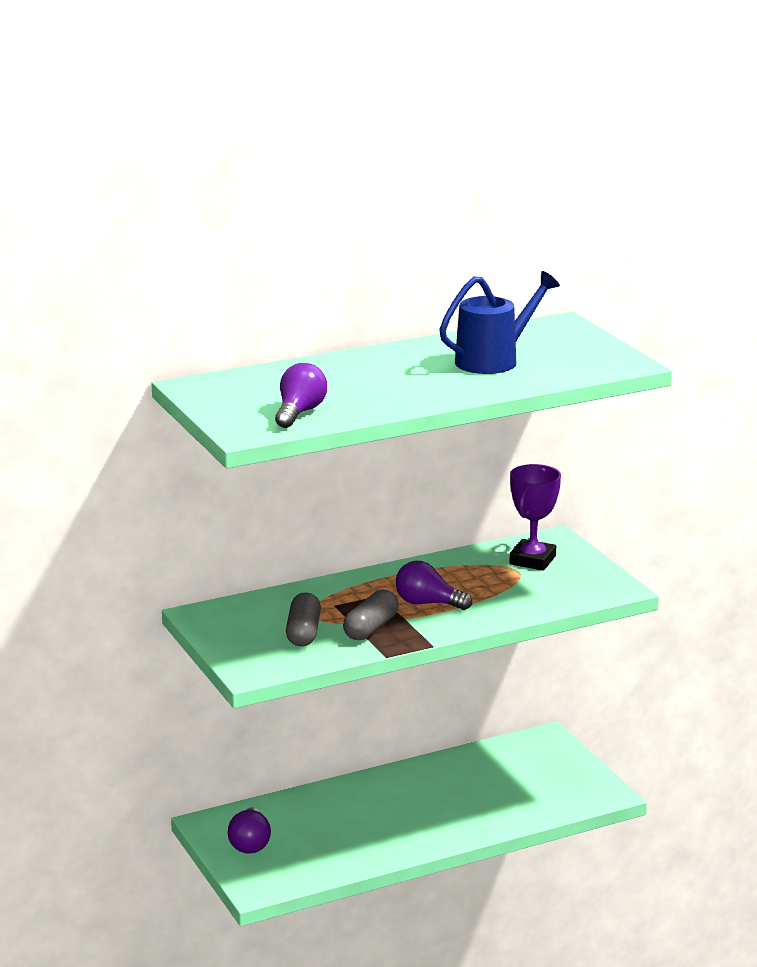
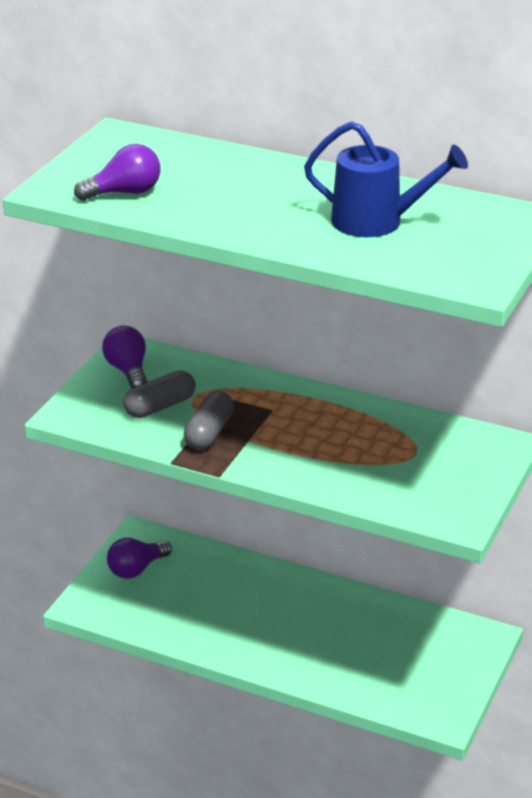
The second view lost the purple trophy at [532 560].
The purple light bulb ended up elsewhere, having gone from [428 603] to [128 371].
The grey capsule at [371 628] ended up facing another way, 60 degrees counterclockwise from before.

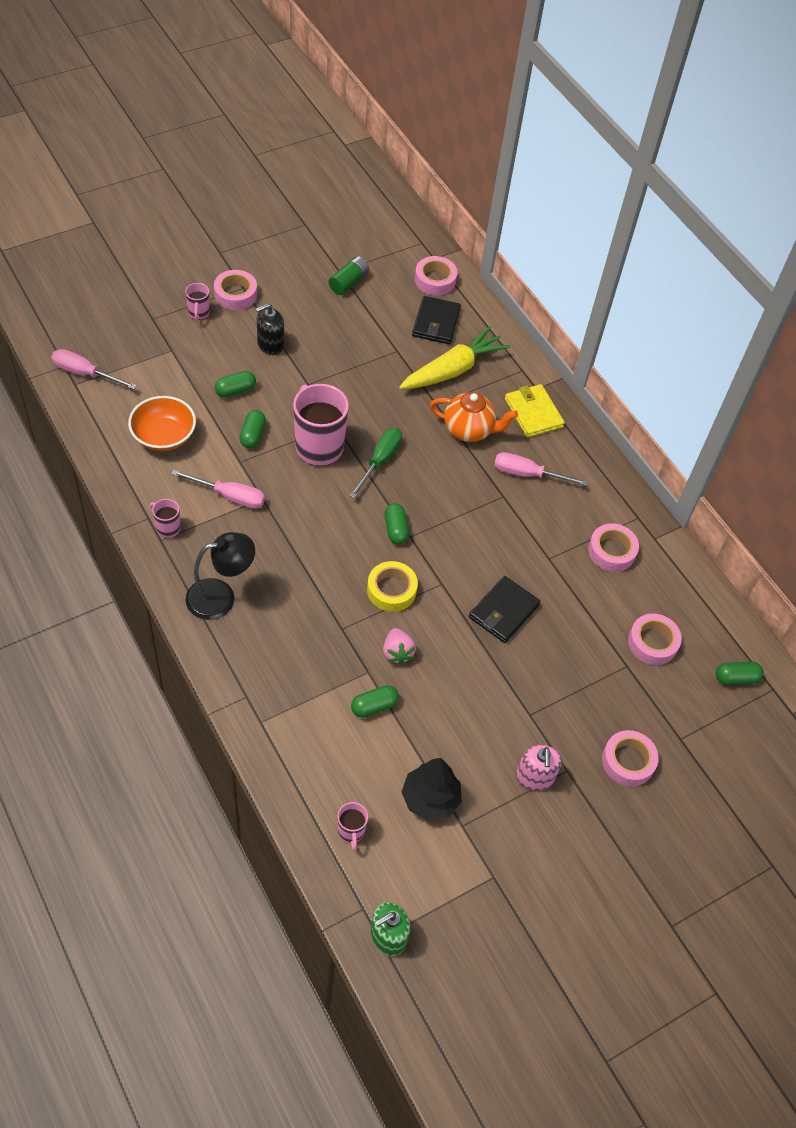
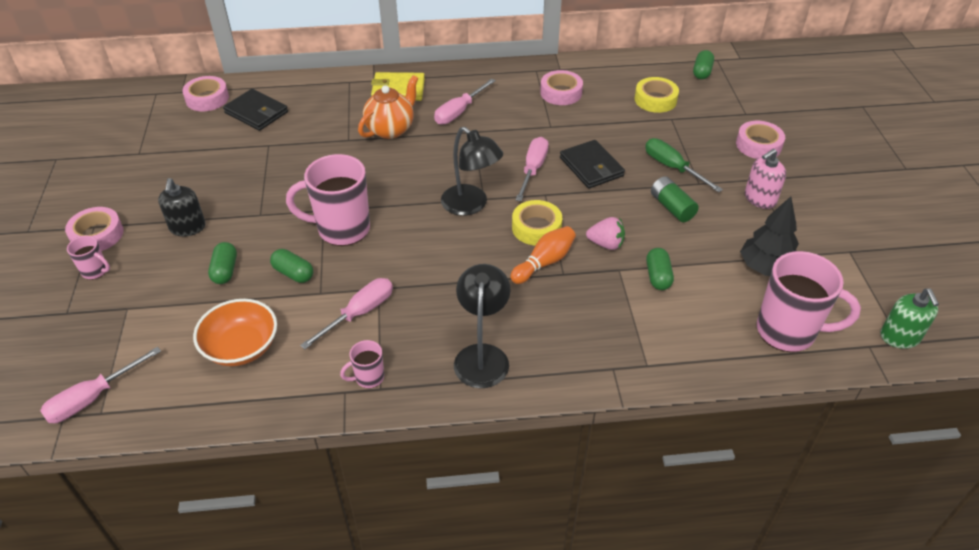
The second view lost the yellow carrot at [453 370].
The second view gained the orange bowling pin at [544 262].
The second view gained the pink screwdriver at [533 169].
The green battery ended up elsewhere, having gone from [348 282] to [672 207].
The green screwdriver ended up elsewhere, having gone from [380 461] to [672 168].
Where the green capsule stood at [395 529], the black lamp came to stand at [471 205].
What was the pink tape at [652 642] turned into the yellow tape at [655 100].
The pink soap dispenser at [534 777] ended up facing another way, 120 degrees clockwise from before.
The size of the pink mug at [351 832] changed by a factor of 2.12.

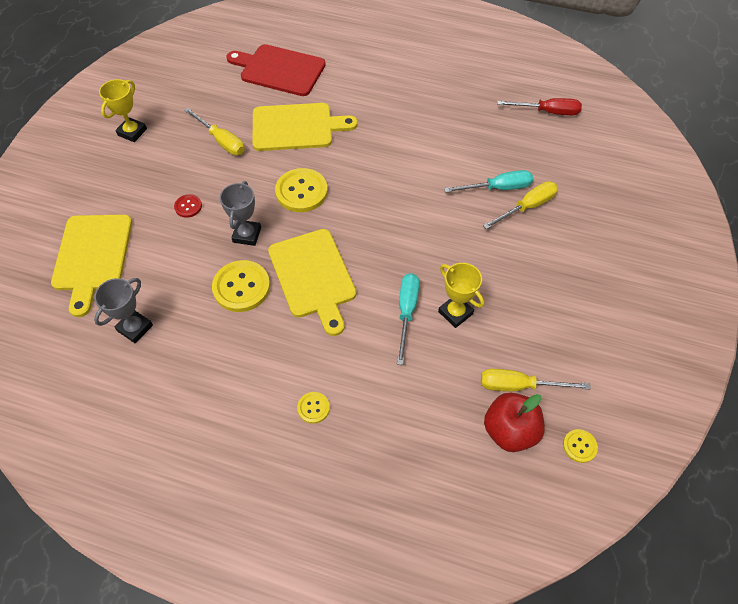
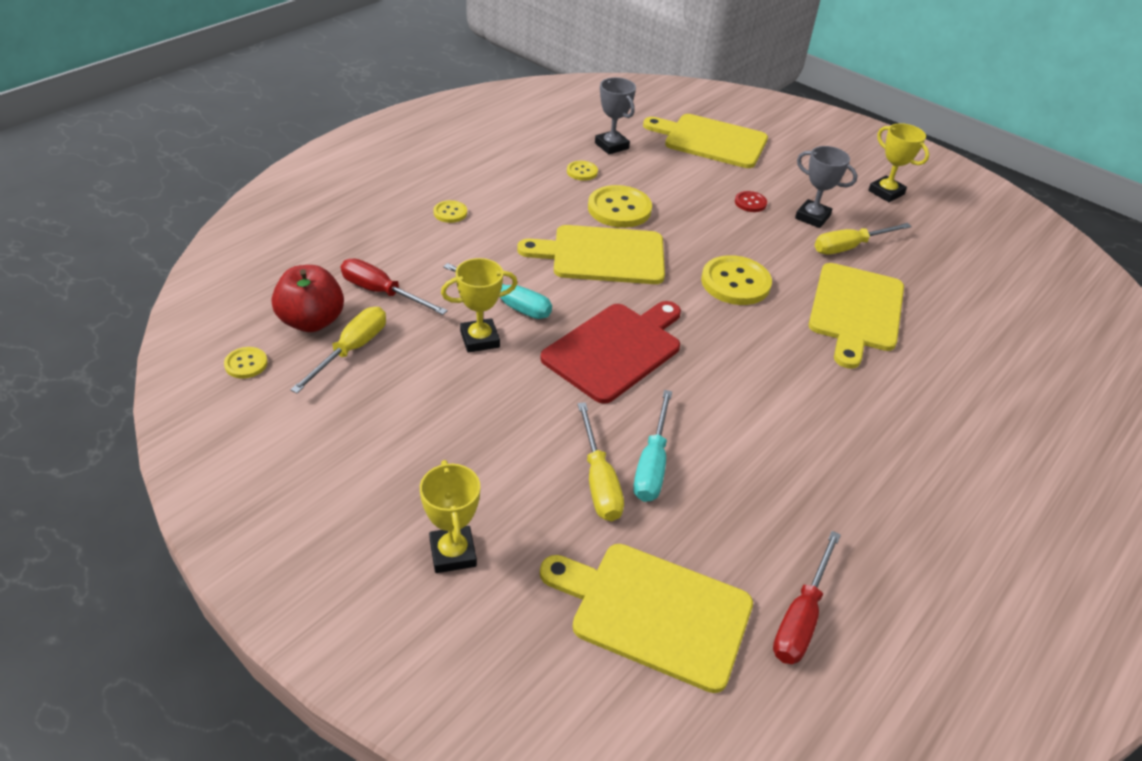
The second view gained the red screwdriver at [382 292].
The second view gained the yellow trophy at [453 553].
The second view gained the yellow cutting board at [654 612].
The second view gained the yellow button at [582 172].
The grey trophy ended up elsewhere, having gone from [247 235] to [812 217].
The red cutting board ended up elsewhere, having gone from [279 70] to [615 350].

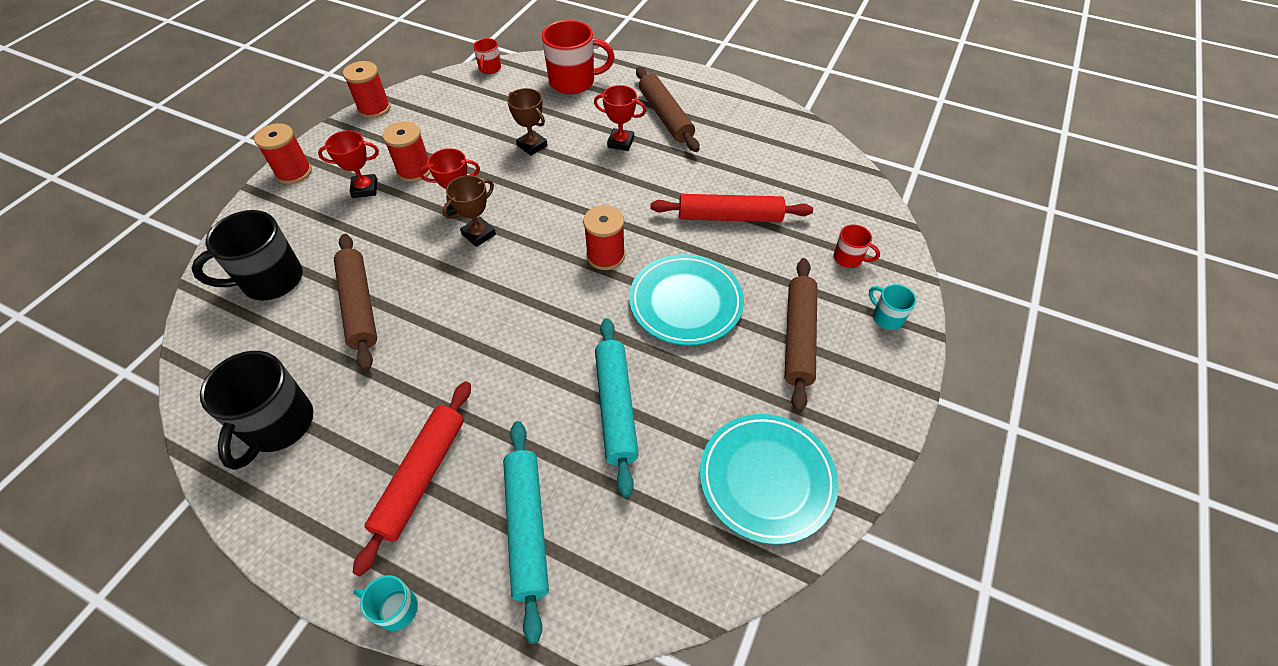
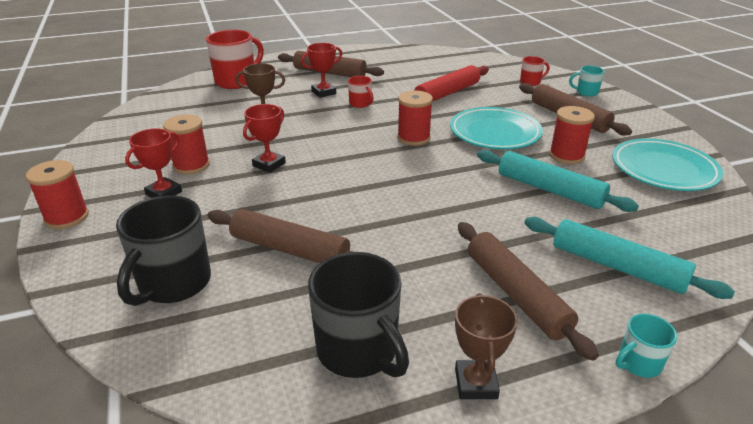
The red spool ended up elsewhere, having gone from [374 108] to [566 156].
The brown trophy ended up elsewhere, having gone from [478 234] to [476 383].
The red mug ended up elsewhere, having gone from [489 69] to [360 104].
What was the red rolling pin at [421 477] turned into the brown rolling pin at [516 294].

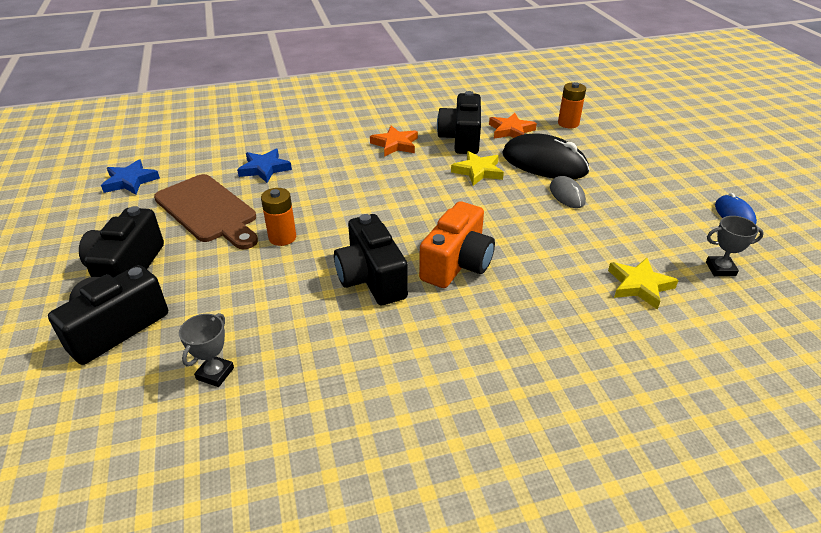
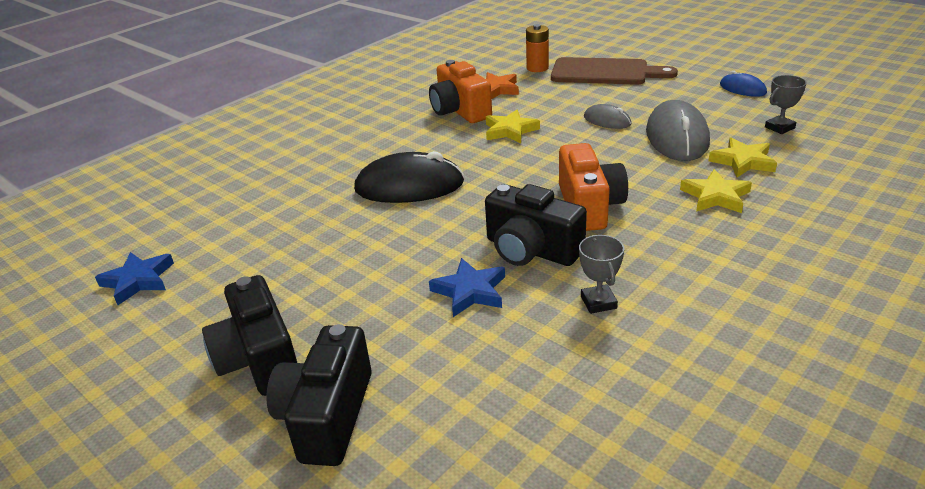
The second view lost the orange battery at [282 237].
The second view lost the orange star at [395 144].
The second view gained the grey mouse at [677 137].
The second view gained the yellow star at [715 196].
The brown cutting board ended up elsewhere, having gone from [208 210] to [605 72].
The grey trophy ended up elsewhere, having gone from [215 373] to [598 302].
The blue star ended up elsewhere, having gone from [264 169] to [470 291].
The black mouse ended up elsewhere, having gone from [544 163] to [409 186].
What was the black camera at [461 139] turned into the orange camera at [460 111].

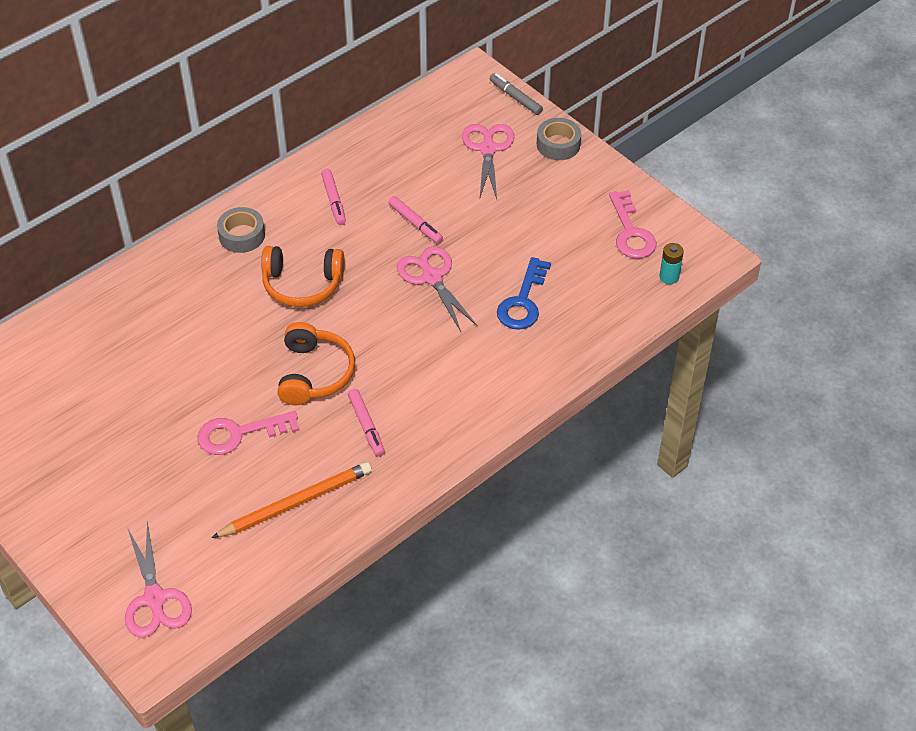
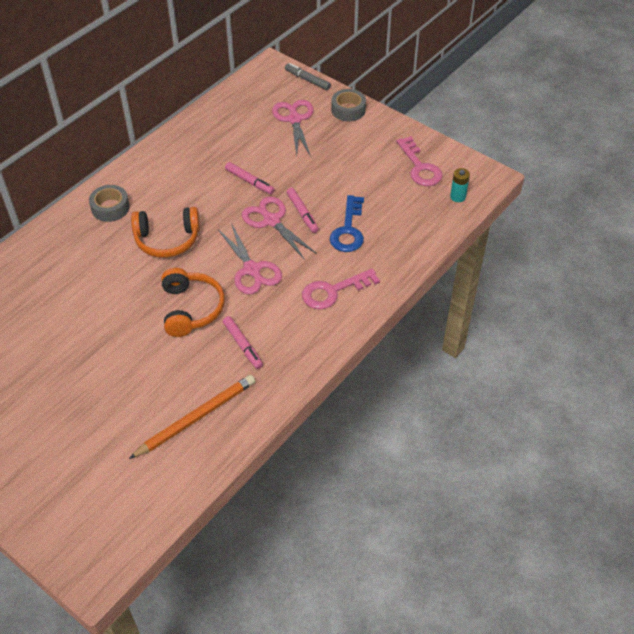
The pink scissors ended up elsewhere, having gone from [155 599] to [252 270].
The pink key ended up elsewhere, having gone from [239 434] to [333 291].
The pink marker ended up elsewhere, having gone from [334 200] to [302 213].

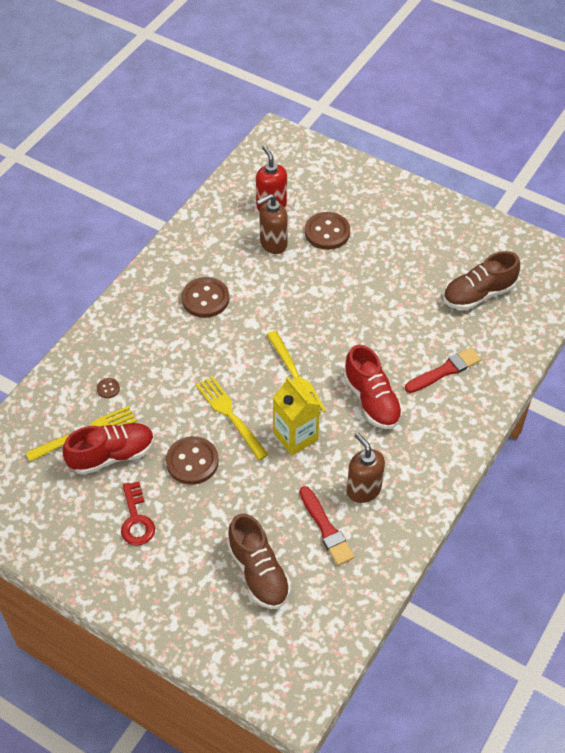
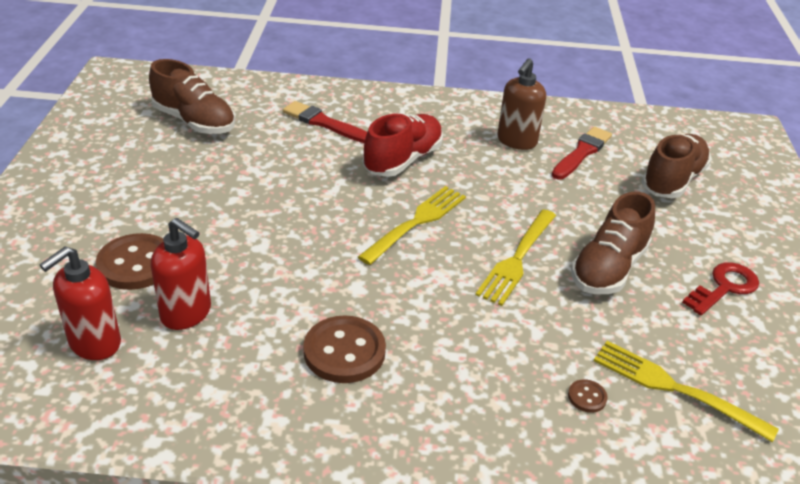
The second view lost the red shoe at [112 455].
The second view lost the yellow carton at [295 437].
Where the brown button stood at [192 461], the brown shoe came to stand at [608 268].
What was the brown soap dispenser at [273 244] turned into the red soap dispenser at [186 313].

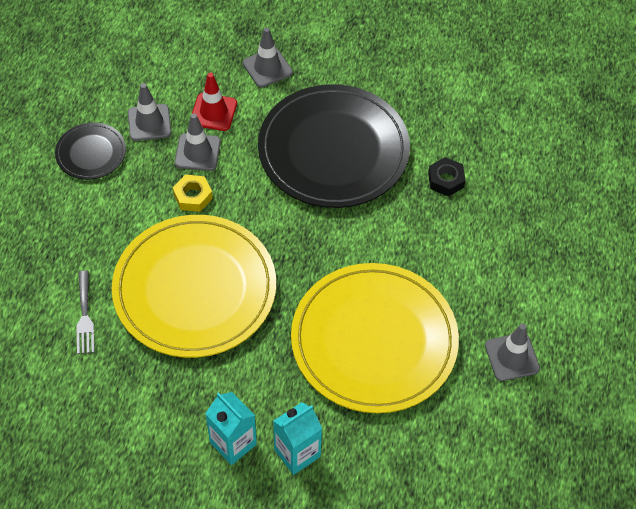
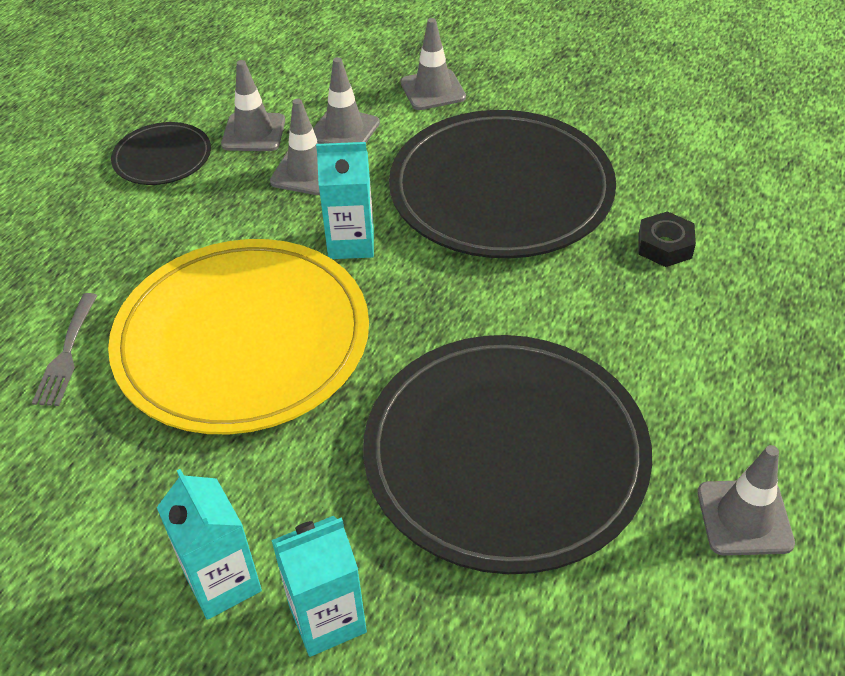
The second view lost the yellow nut at [193 196].
The second view gained the turquoise carton at [351 243].
What was the red traffic cone at [213 112] turned into the grey traffic cone at [344 130].
What was the yellow plate at [374 340] turned into the black plate at [505 455].

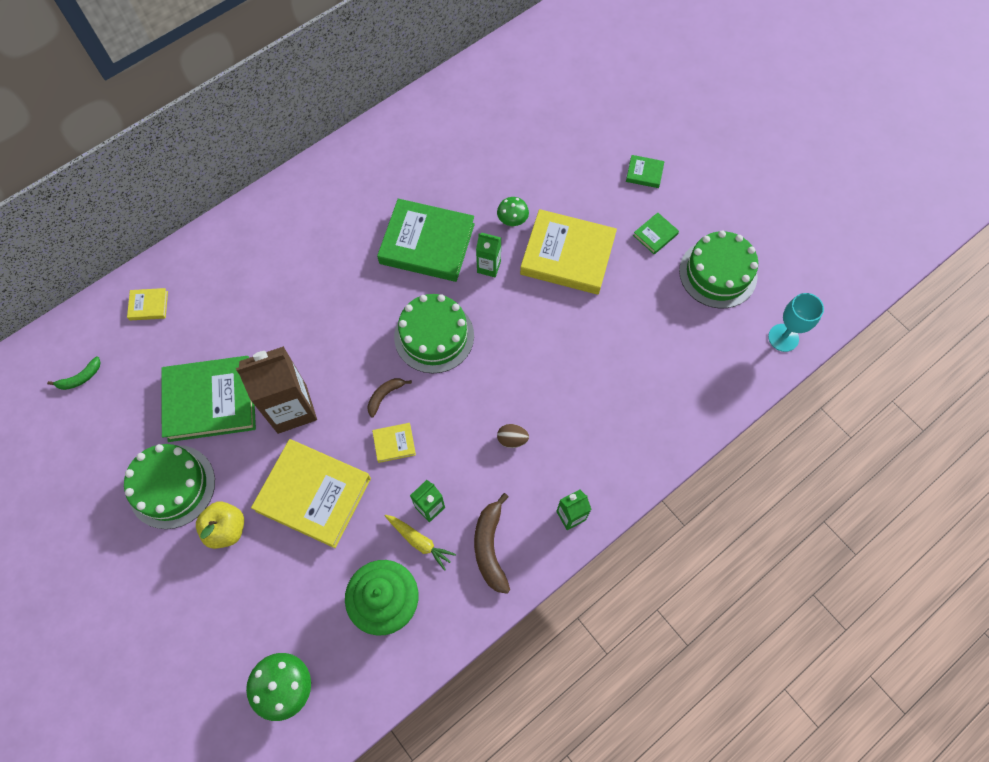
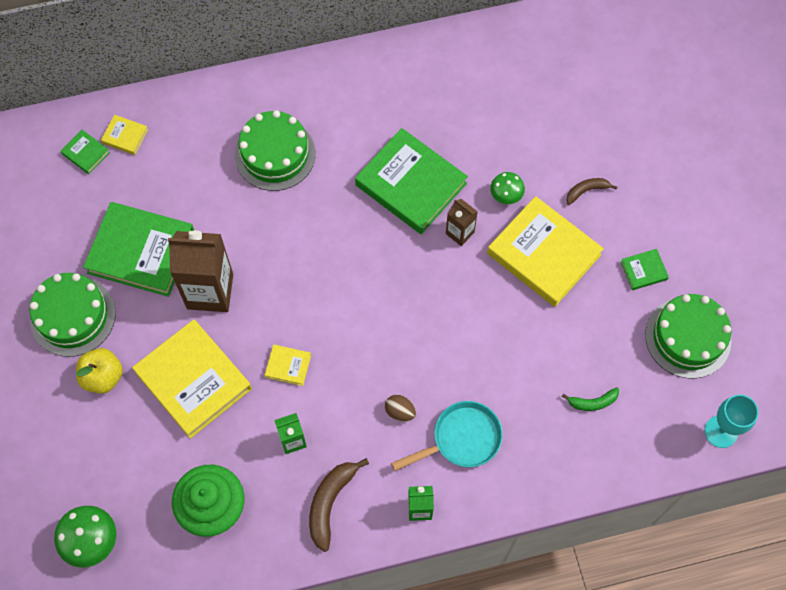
The second view lost the yellow carrot at [419 541].
The second view gained the turquoise pan at [461 439].
The green banana ended up elsewhere, having gone from [81 378] to [593 402].
The brown banana ended up elsewhere, having gone from [385 396] to [586 191].
The green cake ended up elsewhere, having gone from [434 336] to [275 154].
The green book ended up elsewhere, having gone from [644 173] to [86 153].
What was the green carton at [489 267] turned into the brown carton at [460 233].

